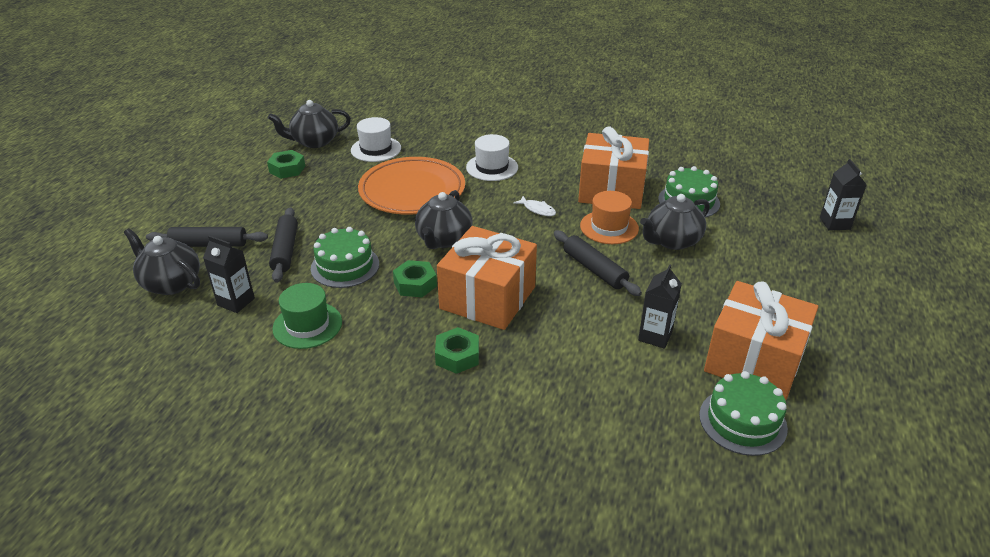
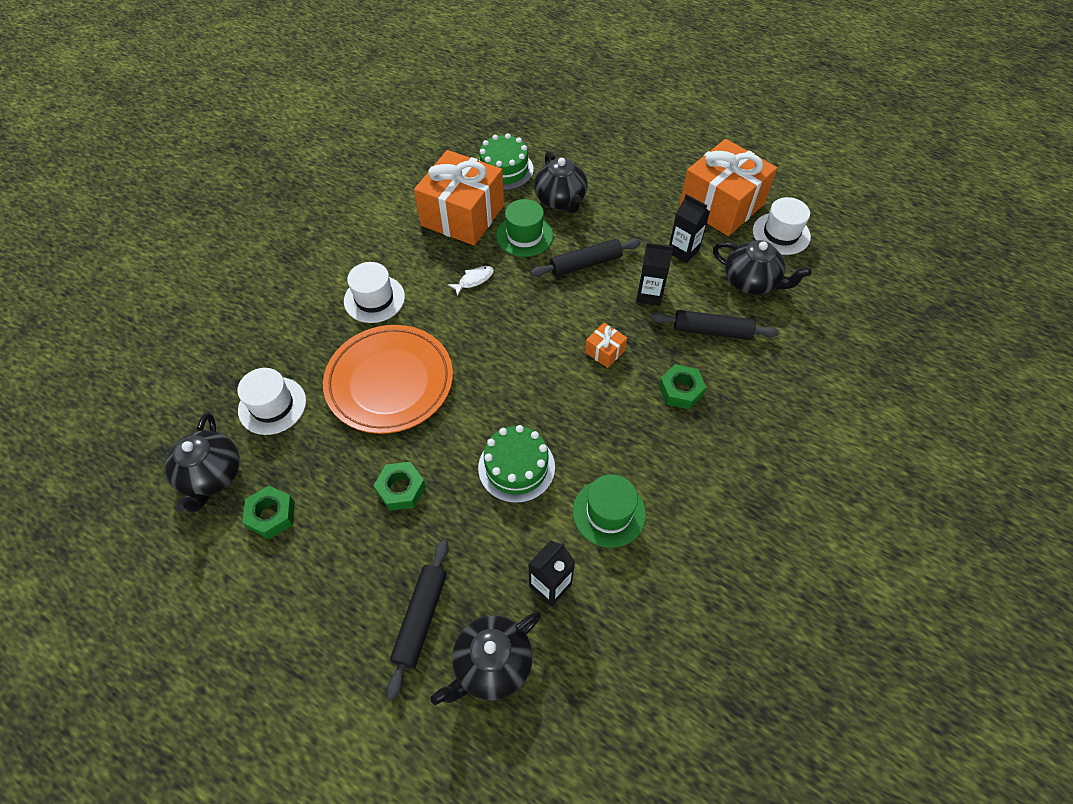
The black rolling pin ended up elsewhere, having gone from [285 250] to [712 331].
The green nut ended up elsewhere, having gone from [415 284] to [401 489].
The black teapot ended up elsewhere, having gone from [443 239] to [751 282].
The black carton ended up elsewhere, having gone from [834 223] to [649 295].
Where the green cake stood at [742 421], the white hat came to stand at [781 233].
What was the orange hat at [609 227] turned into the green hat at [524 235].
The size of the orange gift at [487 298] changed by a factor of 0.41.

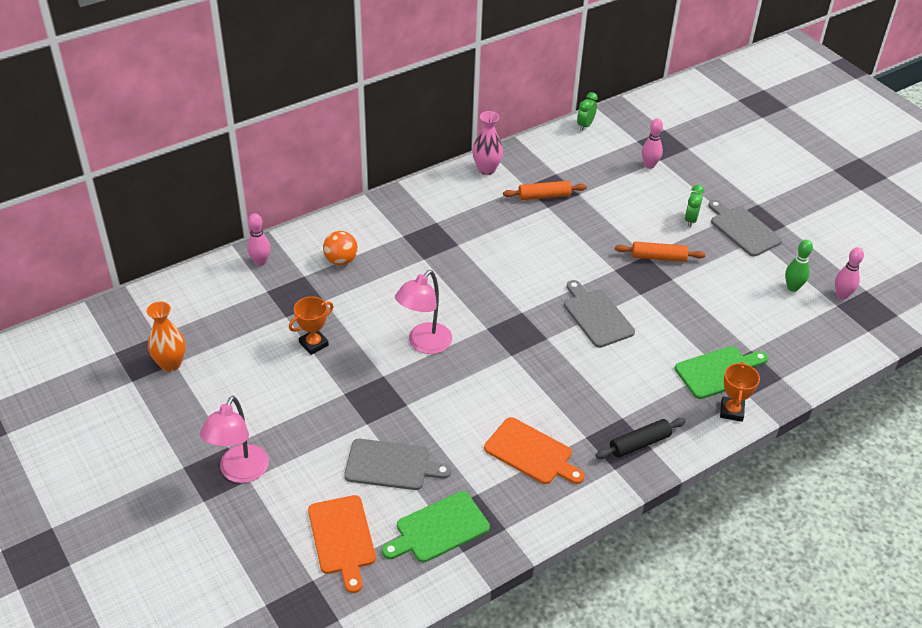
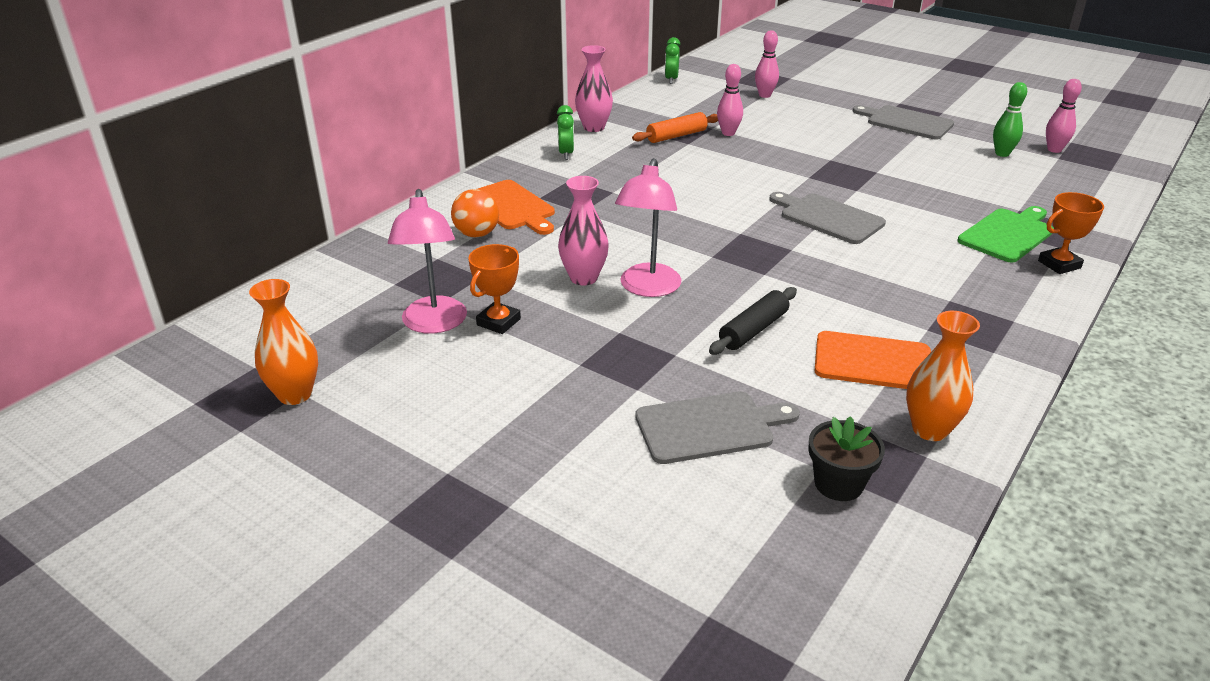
The second view lost the orange rolling pin at [658 257].
The second view gained the pink vase at [583 278].
The second view gained the orange vase at [930 429].
The pink lamp ended up elsewhere, having gone from [240 472] to [434 324].
The pink bowling pin ended up elsewhere, having gone from [260 262] to [728 133].
The orange cutting board ended up elsewhere, having gone from [342 538] to [511 207].
The black rolling pin ended up elsewhere, having gone from [639 443] to [753 330].
The green clock ended up elsewhere, having gone from [690 220] to [566 154].
Where the green cutting board stood at [438 528], the black flower pot came to stand at [838 484].
The orange trophy at [731 411] ended up facing another way, 75 degrees clockwise from before.

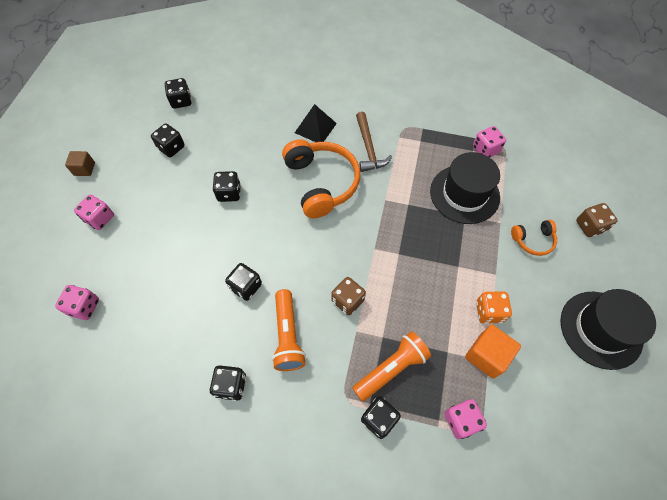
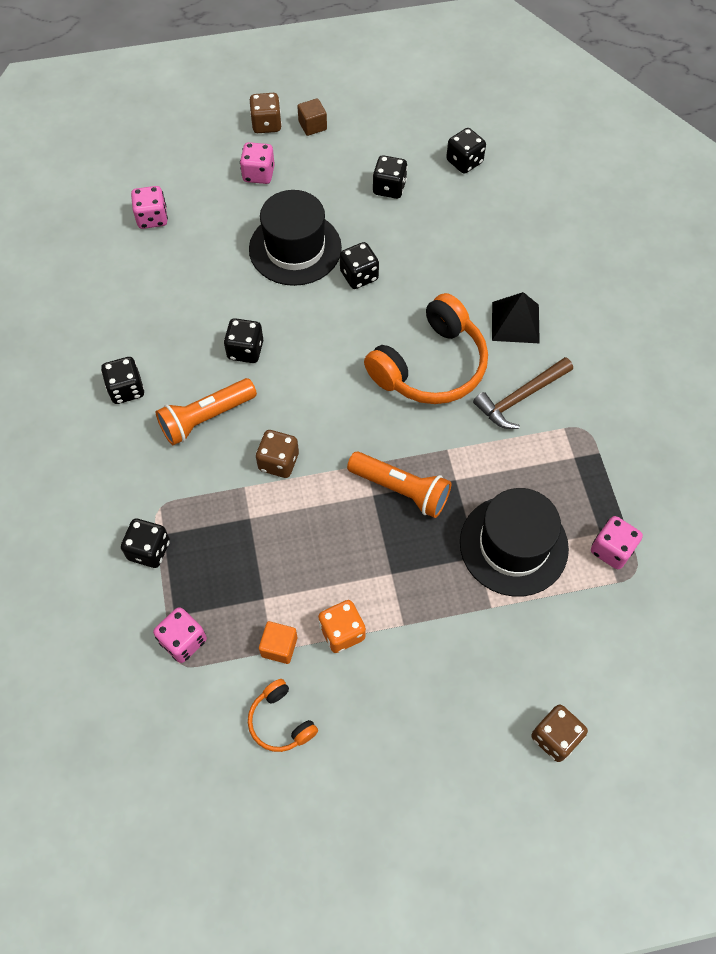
The second view gained the brown dice at [266 124].
The orange flashlight ended up elsewhere, having gone from [391 369] to [401 489].
The orange headphones ended up elsewhere, having gone from [533 240] to [280 721].
The black hat ended up elsewhere, having gone from [601 329] to [295 248].
The size of the orange cube at [486 355] changed by a factor of 0.64.

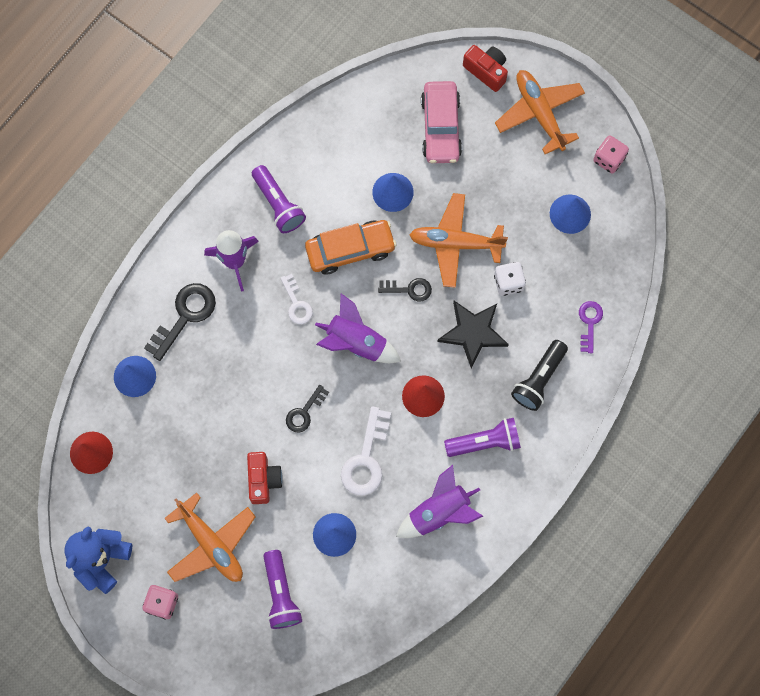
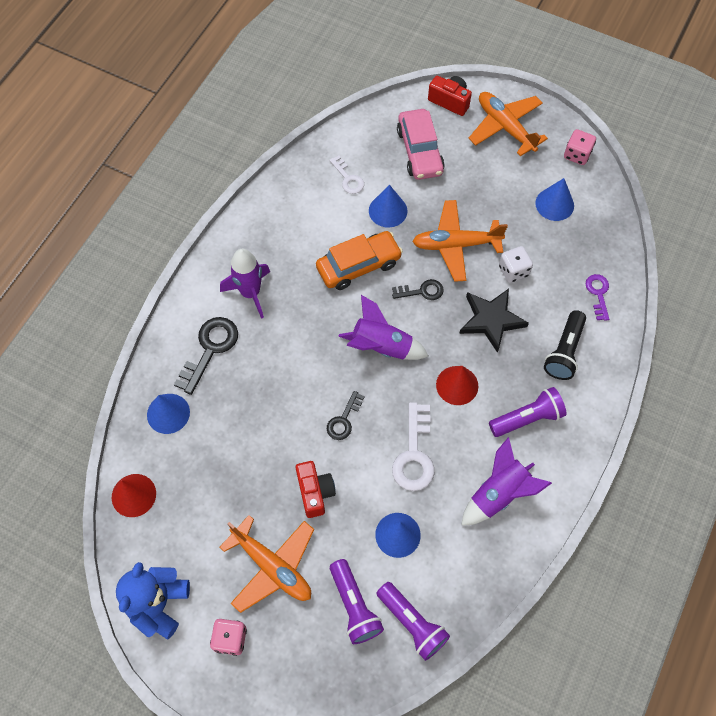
The purple flashlight ended up elsewhere, having gone from [278 204] to [412 623].
The white key ended up elsewhere, having gone from [297 304] to [348 178].

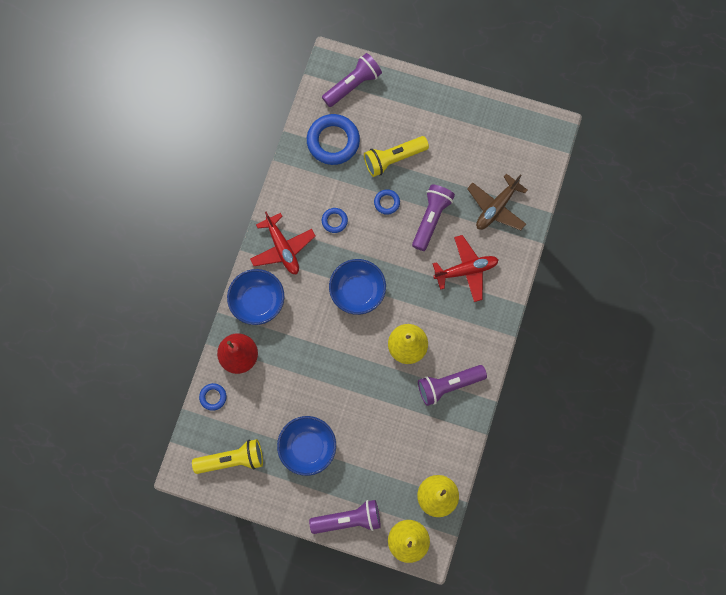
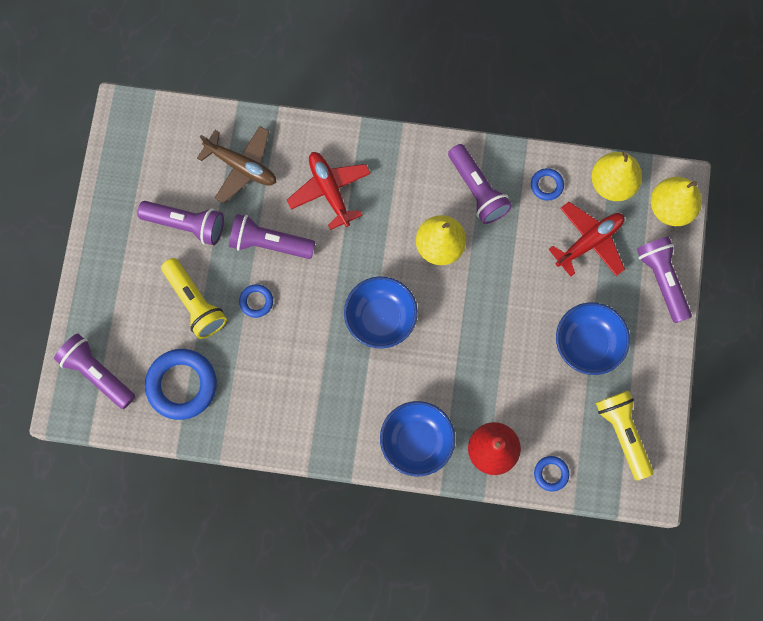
The second view gained the purple flashlight at [186 224].
The red plane ended up elsewhere, having gone from [282 248] to [589 242].
The blue ring ended up elsewhere, having gone from [334 221] to [546 185].

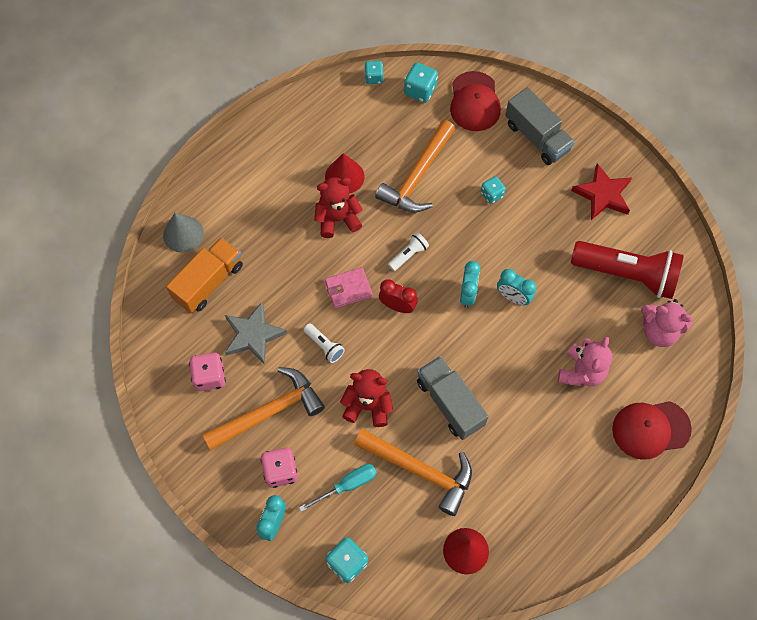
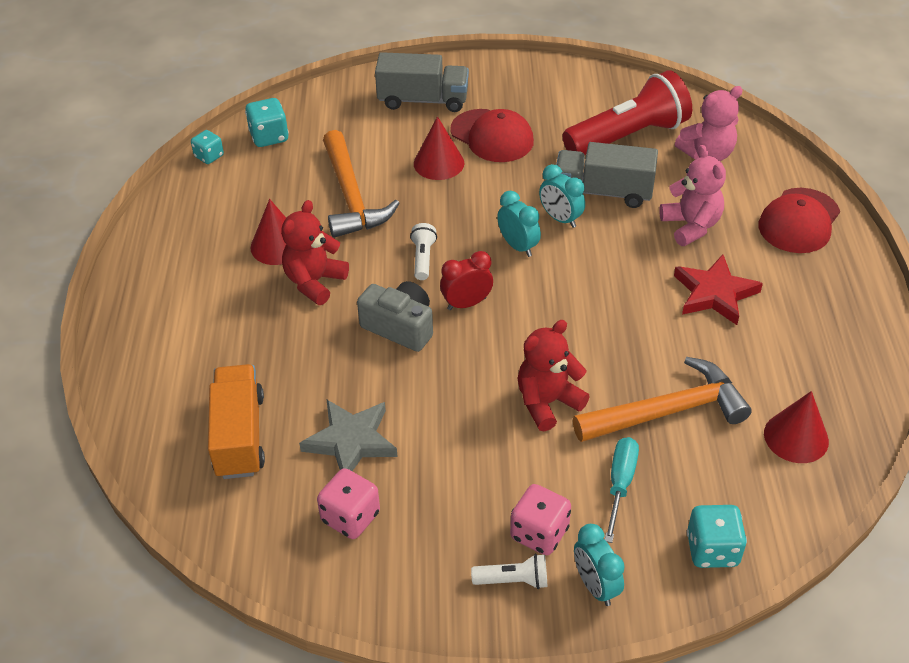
The second view lost the grey cone at [183 234].
The second view lost the orange hammer at [269 412].
The white flashlight ended up elsewhere, having gone from [324 346] to [513 580].
The grey truck ended up elsewhere, having gone from [450 403] to [603 192].
The red cap ended up elsewhere, having gone from [474 102] to [492 136].
The red star ended up elsewhere, having gone from [603 194] to [715 293].
Where the pink wallet stood at [348 289], the grey camera came to stand at [400 327].
Where the turquoise dice stood at [492 194], the red cone came to stand at [439 163].
The turquoise clock at [513 297] ended up facing another way, 60 degrees clockwise from before.

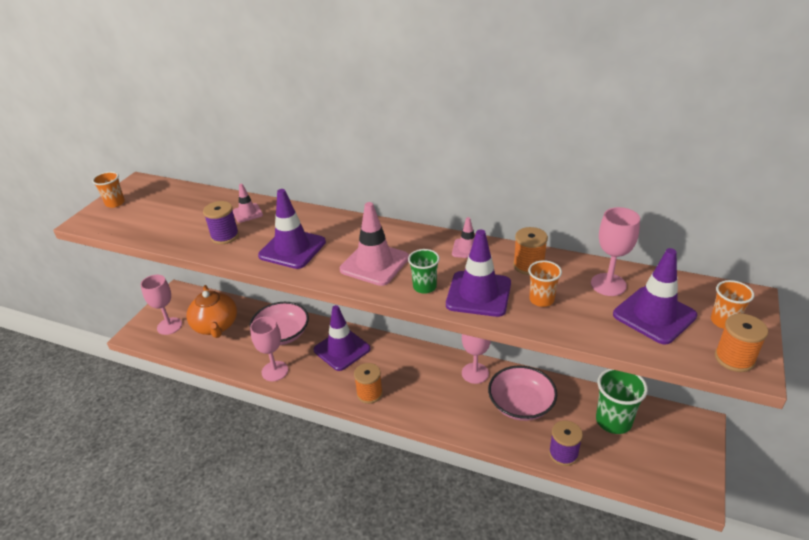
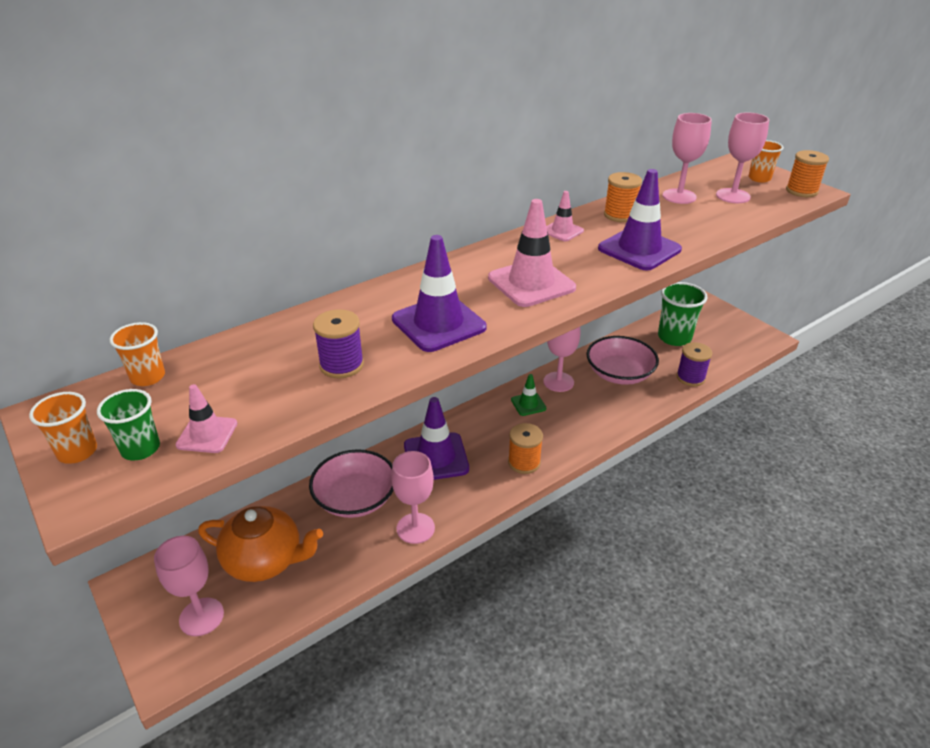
The second view gained the green traffic cone at [528 404].
The pink traffic cone ended up elsewhere, having gone from [247 213] to [207 434].
The green cup ended up elsewhere, having gone from [424 287] to [140 449].
The orange cup ended up elsewhere, having gone from [541 300] to [148 377].
Where the purple traffic cone stood at [654 315], the pink goblet came to stand at [733 196].

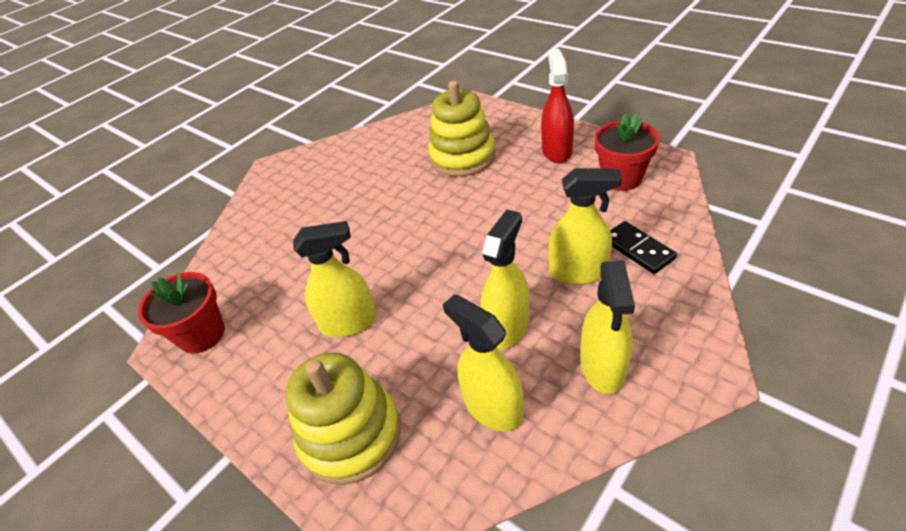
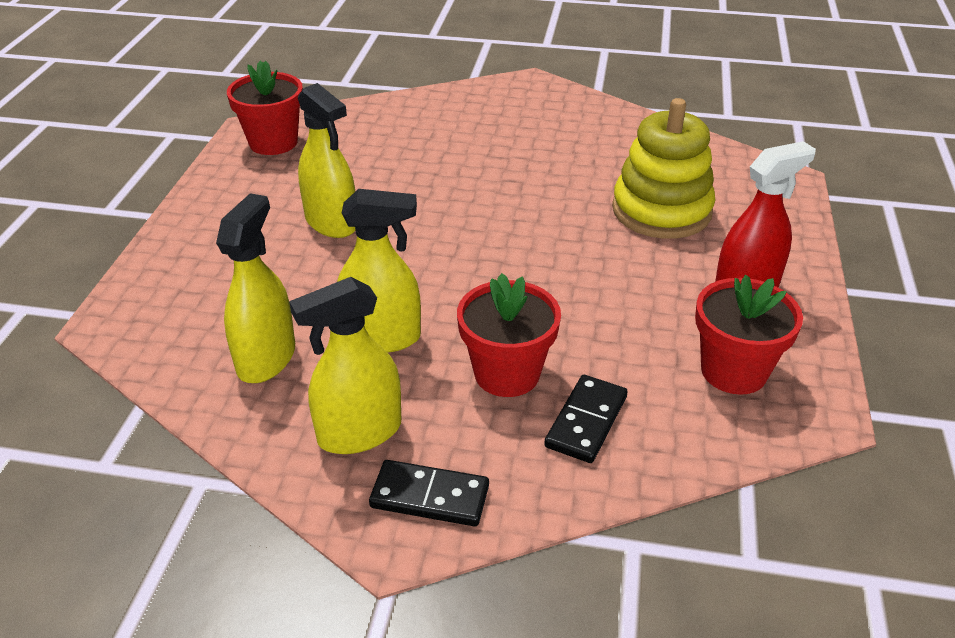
The second view lost the yellow stacking toy at [350 434].
The second view gained the black domino at [430 496].
Where the yellow spray bottle stood at [578 272], the red flower pot came to stand at [507 373].

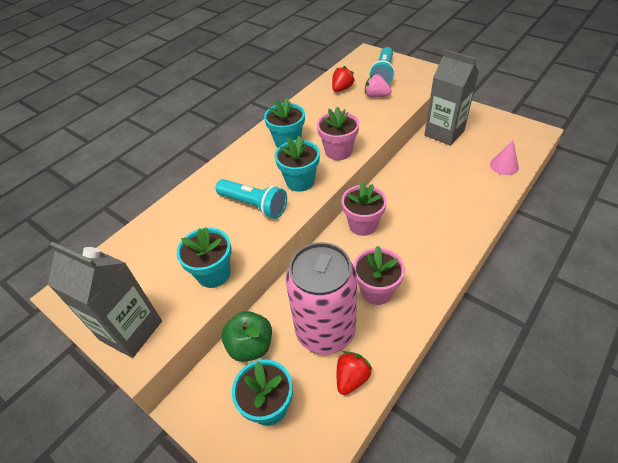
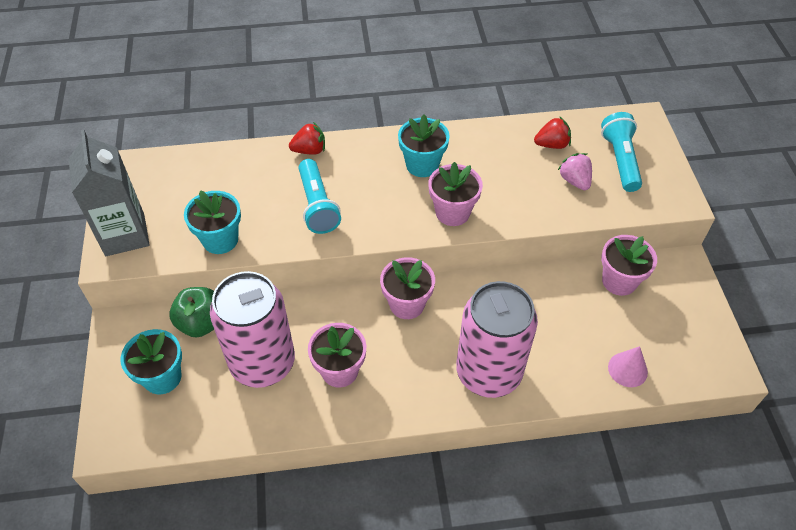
The second view lost the turquoise flower pot at [300 181].
The second view gained the pink can at [488 372].
The red strawberry ended up elsewhere, having gone from [351 378] to [309 150].
Where the grey carton stood at [444 133], the pink flower pot came to stand at [619 281].
The turquoise flashlight at [383 74] ended up facing another way, 120 degrees clockwise from before.

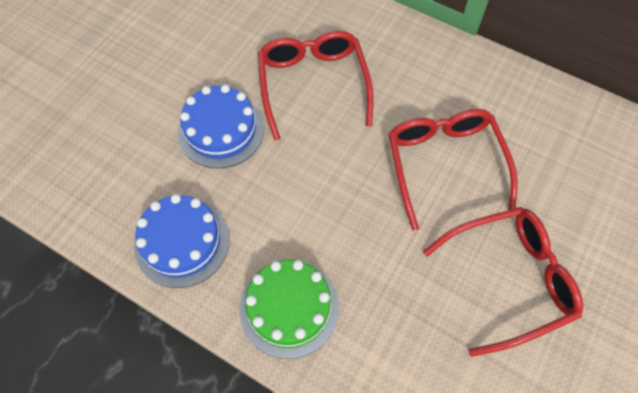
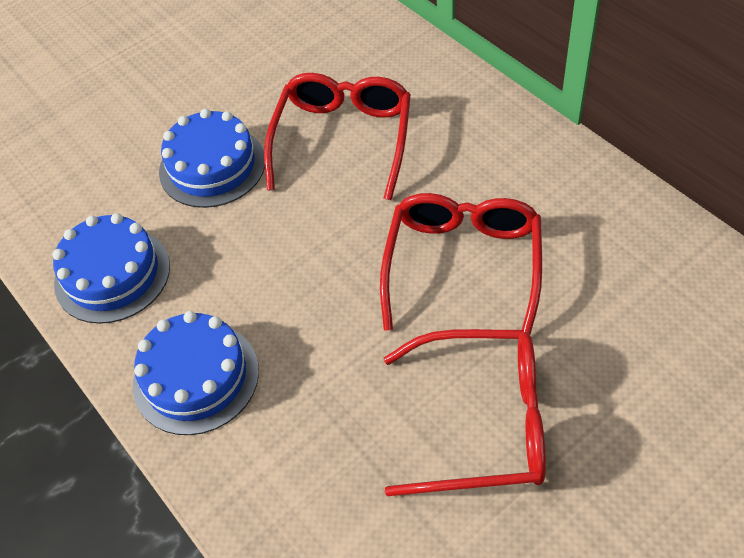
What was the green cake at [289 308] turned into the blue cake at [196 377].

